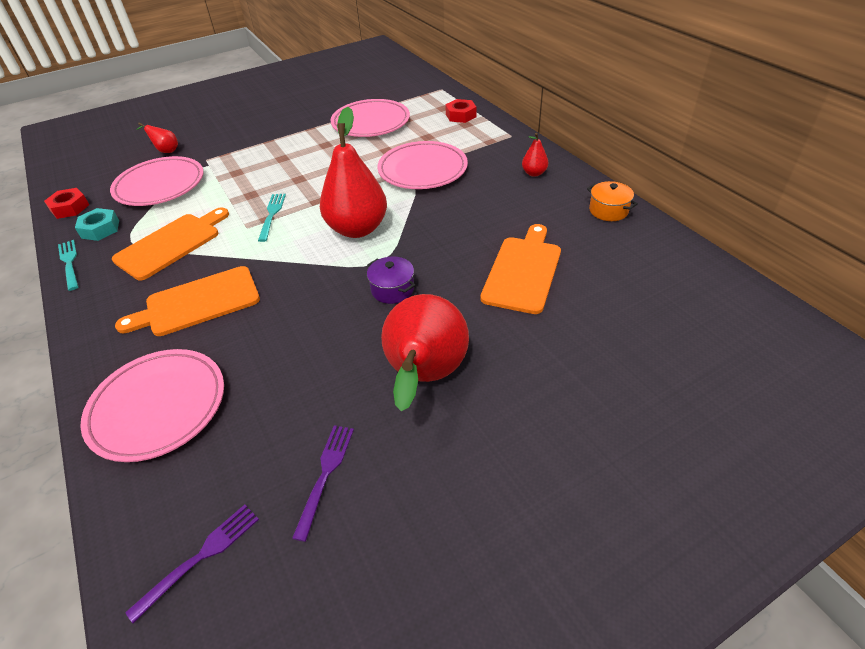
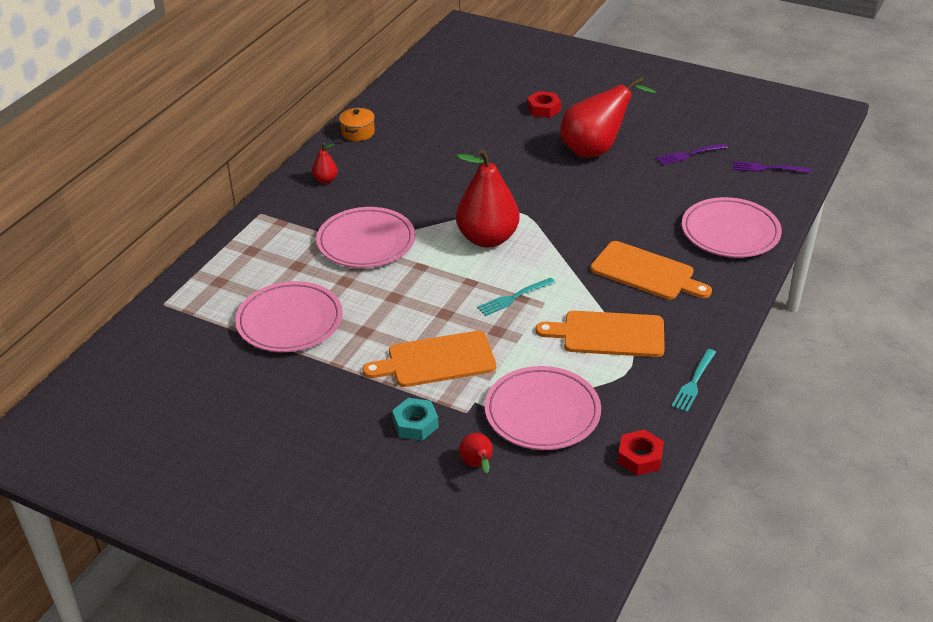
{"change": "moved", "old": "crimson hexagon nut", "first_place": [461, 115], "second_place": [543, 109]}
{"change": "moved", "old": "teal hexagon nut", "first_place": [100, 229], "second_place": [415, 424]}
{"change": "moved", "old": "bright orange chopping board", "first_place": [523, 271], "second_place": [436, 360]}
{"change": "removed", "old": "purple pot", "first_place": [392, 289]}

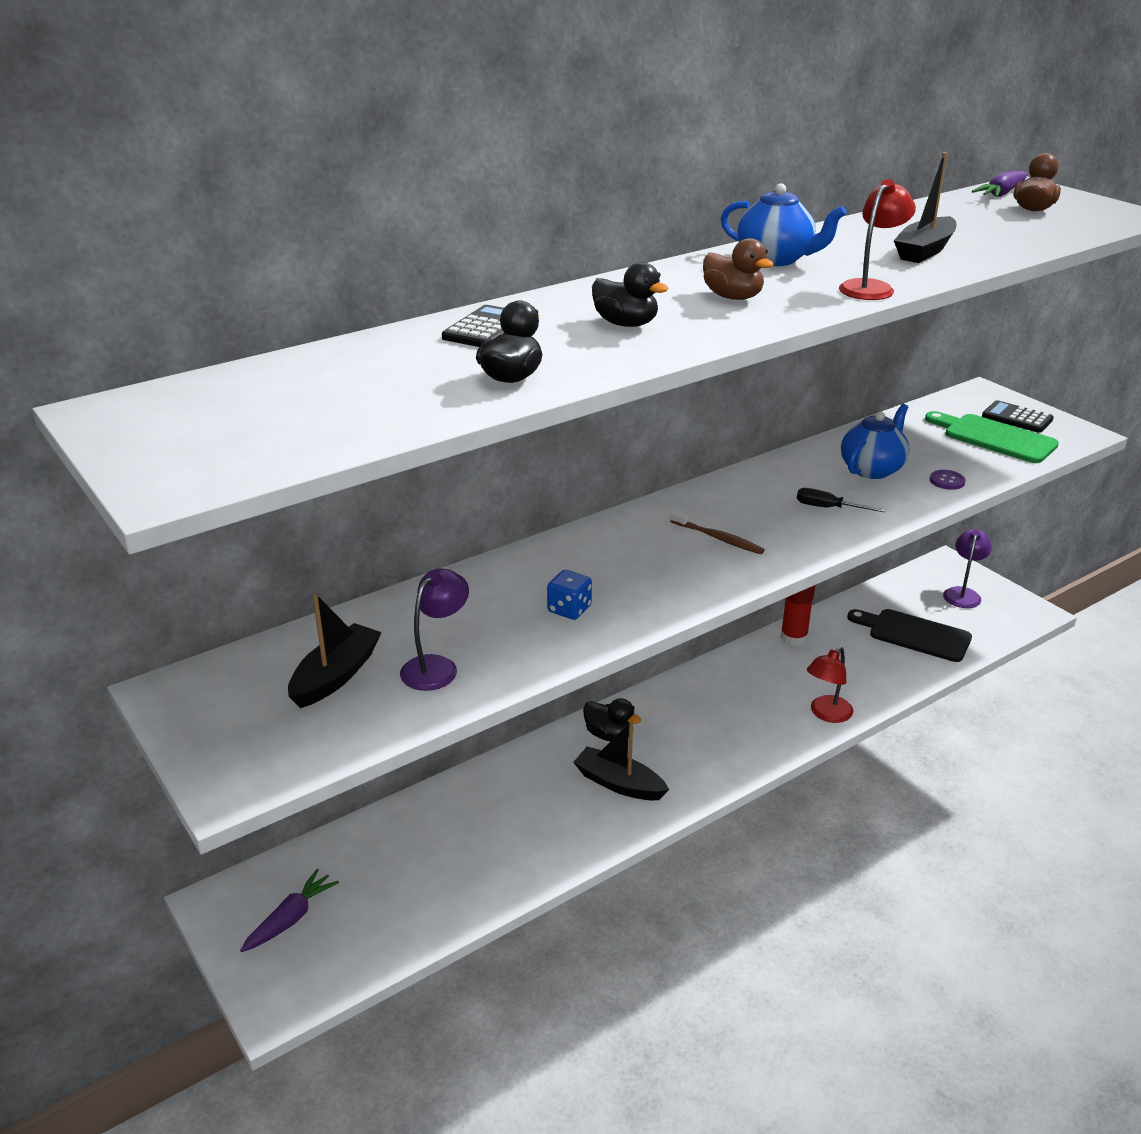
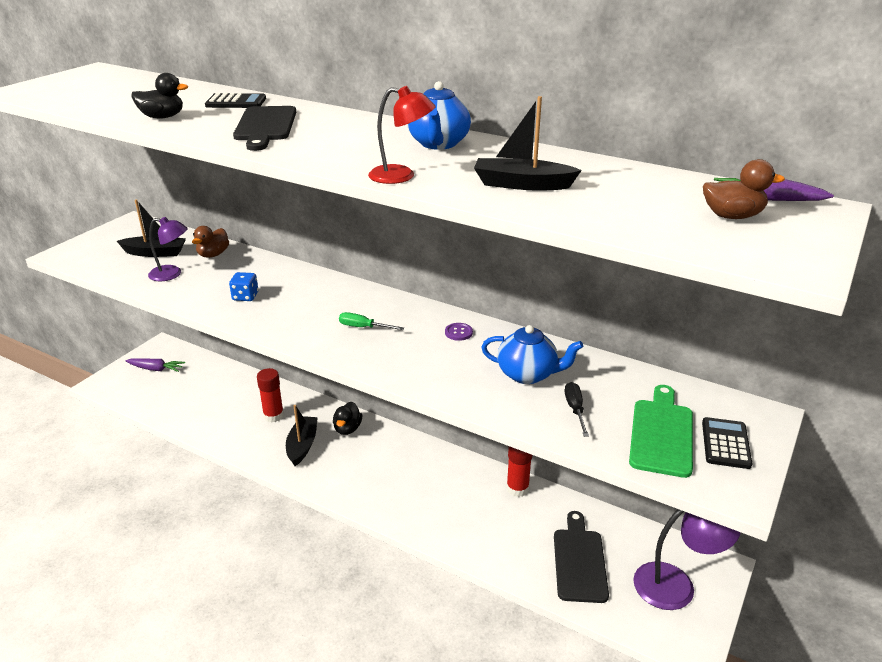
{"change": "moved", "old": "russet toy duck", "first_place": [733, 297], "second_place": [213, 254]}
{"change": "replaced", "old": "jet-black toy duck", "new": "jet-black chopping board", "first_place": [626, 324], "second_place": [265, 126]}
{"change": "moved", "old": "purple button", "first_place": [947, 481], "second_place": [458, 332]}
{"change": "moved", "old": "jet-black hand screwdriver", "first_place": [828, 508], "second_place": [575, 409]}
{"change": "replaced", "old": "russet dental brush", "new": "leaf-green hand screwdriver", "first_place": [718, 538], "second_place": [363, 327]}
{"change": "resized", "old": "purple desk lamp", "first_place": [963, 593], "second_place": [676, 585], "factor": 1.57}
{"change": "removed", "old": "crimson desk lamp", "first_place": [826, 714]}
{"change": "added", "new": "crimson stick of glue", "second_place": [273, 416]}

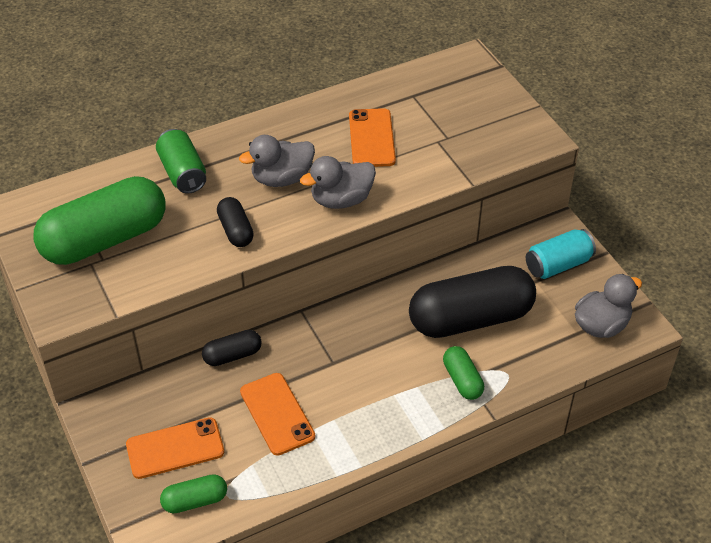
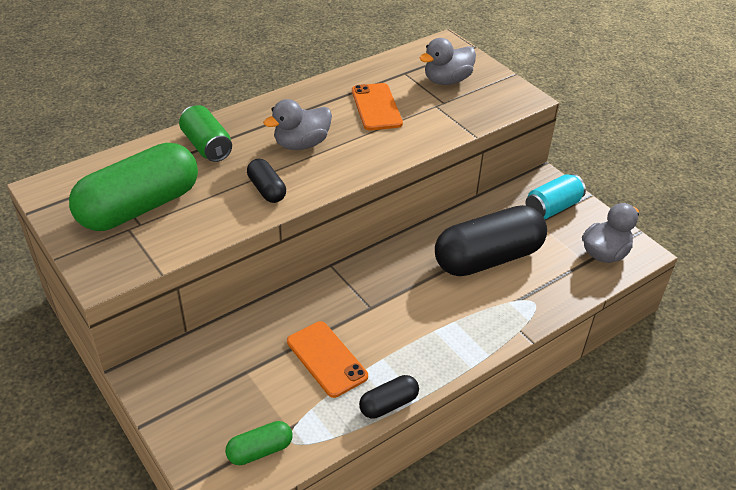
{"change": "moved", "old": "gray toy duck", "first_place": [341, 200], "second_place": [447, 80]}
{"change": "moved", "old": "jet-black pill", "first_place": [232, 355], "second_place": [388, 404]}
{"change": "removed", "old": "leaf-green pill", "first_place": [462, 380]}
{"change": "removed", "old": "bright orange mobile phone", "first_place": [175, 448]}

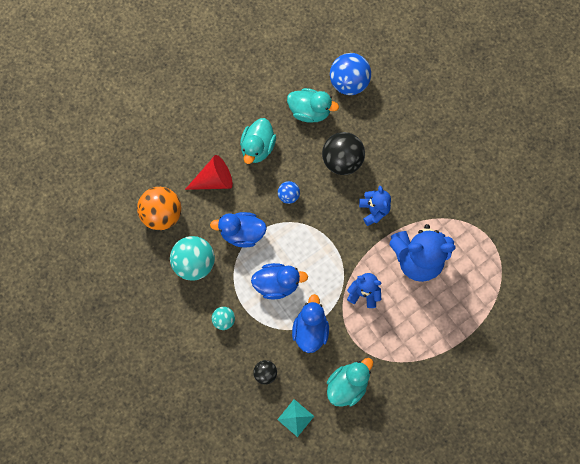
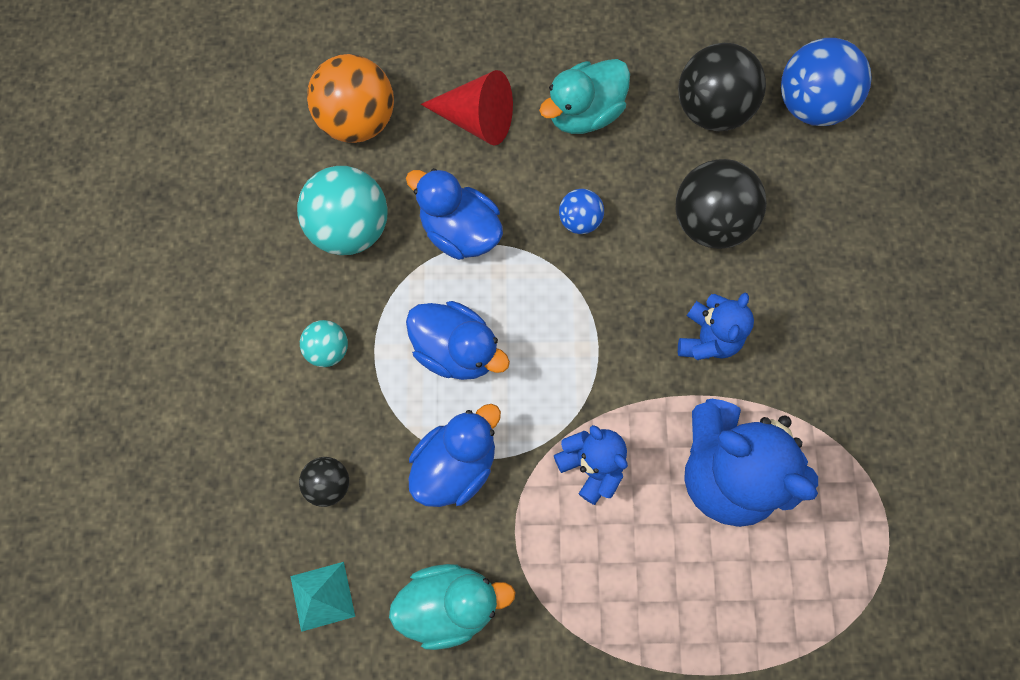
{"change": "replaced", "old": "teal toy duck", "new": "jet-black play ball", "first_place": [310, 111], "second_place": [712, 109]}

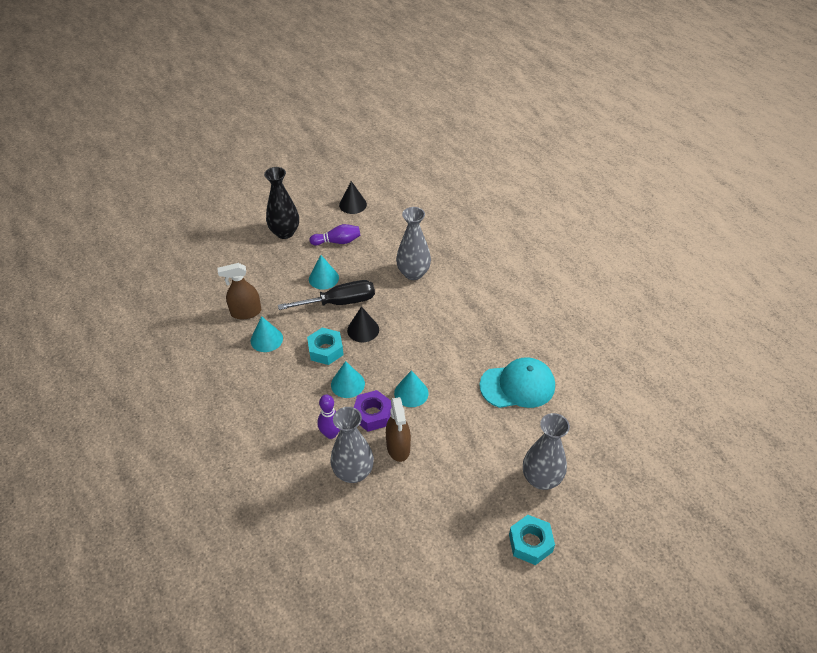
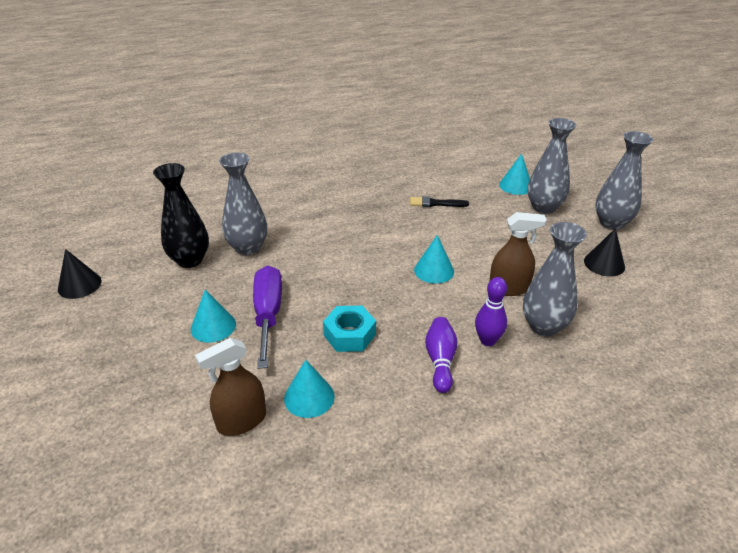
{"change": "moved", "old": "jet-black tall vase", "first_place": [285, 232], "second_place": [190, 260]}
{"change": "moved", "old": "purple bowling pin", "first_place": [337, 241], "second_place": [440, 361]}
{"change": "turned", "old": "russet sprayer", "first_place": [246, 312], "second_place": [241, 421], "degrees": 60}
{"change": "recoloured", "old": "jet-black hand screwdriver", "new": "purple hand screwdriver", "first_place": [339, 302], "second_place": [268, 314]}
{"change": "moved", "old": "jet-black cone", "first_place": [363, 330], "second_place": [604, 264]}
{"change": "replaced", "old": "teal baseball cap", "new": "jet-black brush", "first_place": [517, 385], "second_place": [435, 203]}
{"change": "moved", "old": "teal cone", "first_place": [347, 384], "second_place": [515, 186]}
{"change": "removed", "old": "purple hexagon nut", "first_place": [372, 414]}
{"change": "replaced", "old": "teal hexagon nut", "new": "gray tall vase", "first_place": [530, 543], "second_place": [611, 223]}

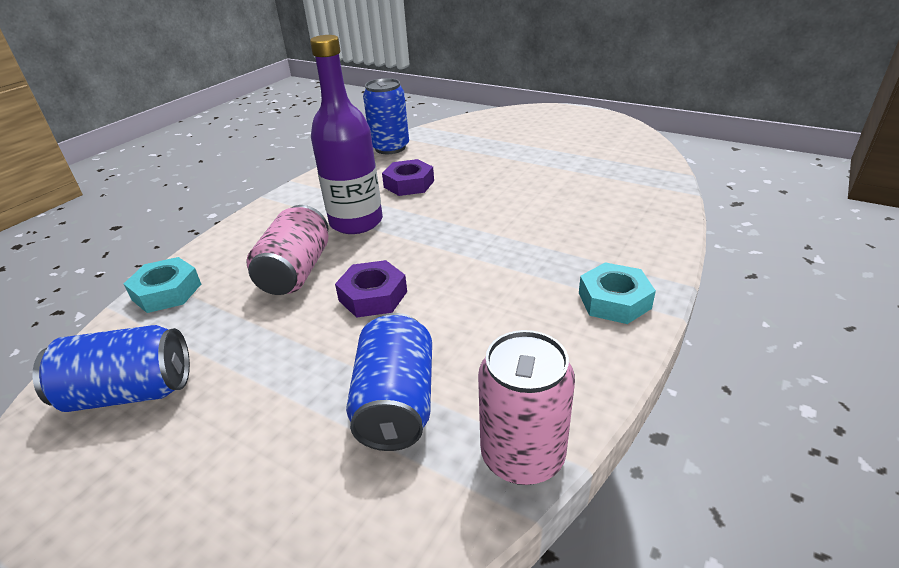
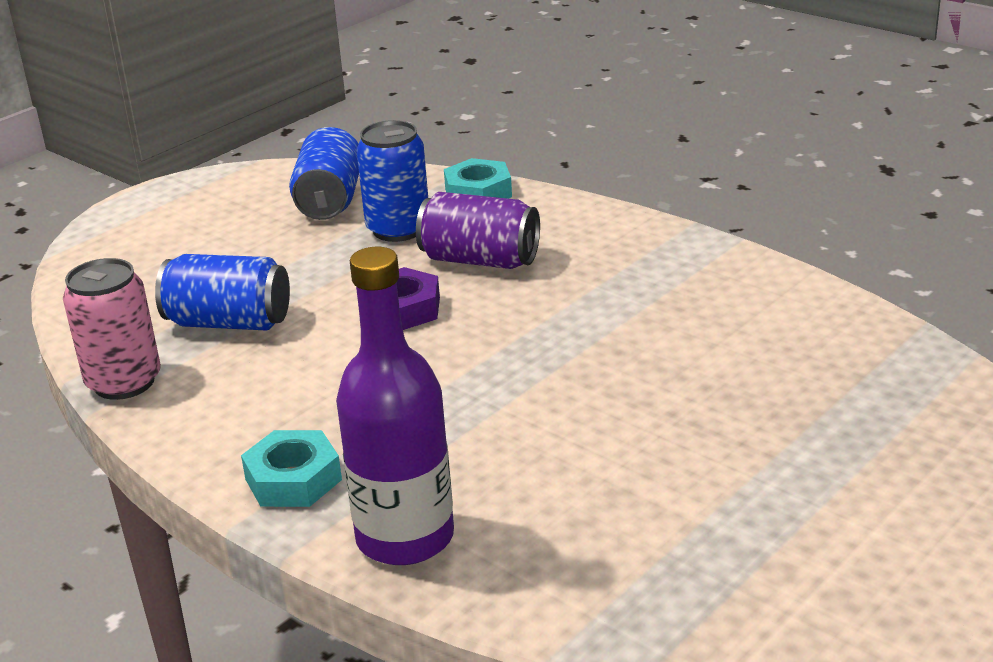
{"change": "moved", "old": "purple flask", "first_place": [356, 222], "second_place": [405, 537]}
{"change": "moved", "old": "cobalt can", "first_place": [390, 148], "second_place": [398, 229]}
{"change": "removed", "old": "purple hexagon nut", "first_place": [409, 184]}
{"change": "recoloured", "old": "pink can", "new": "purple can", "first_place": [296, 271], "second_place": [480, 260]}

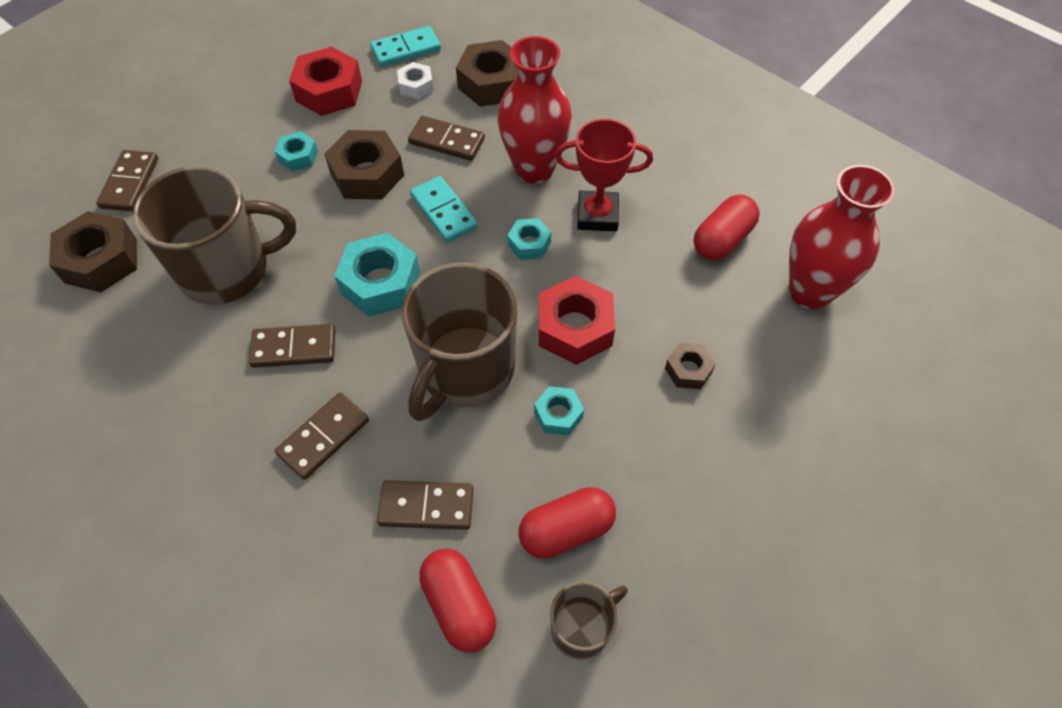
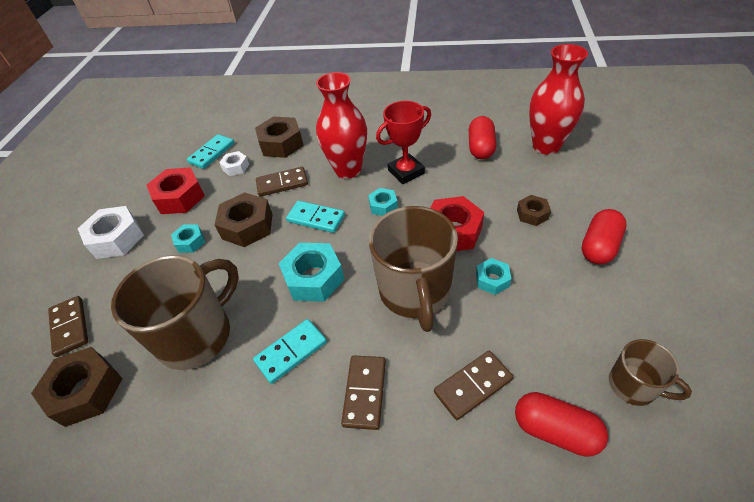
{"change": "recoloured", "old": "russet domino tile", "new": "teal domino tile", "first_place": [294, 348], "second_place": [291, 352]}
{"change": "moved", "old": "crimson pill", "first_place": [566, 530], "second_place": [599, 246]}
{"change": "turned", "old": "russet mug", "first_place": [582, 628], "second_place": [633, 386], "degrees": 105}
{"change": "added", "new": "white hexagon nut", "second_place": [116, 238]}

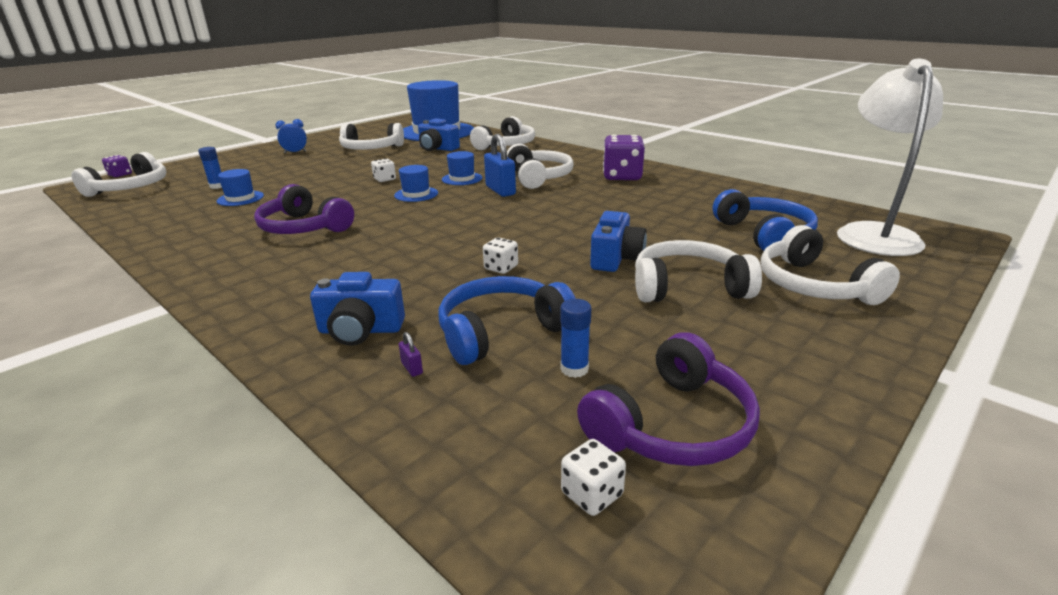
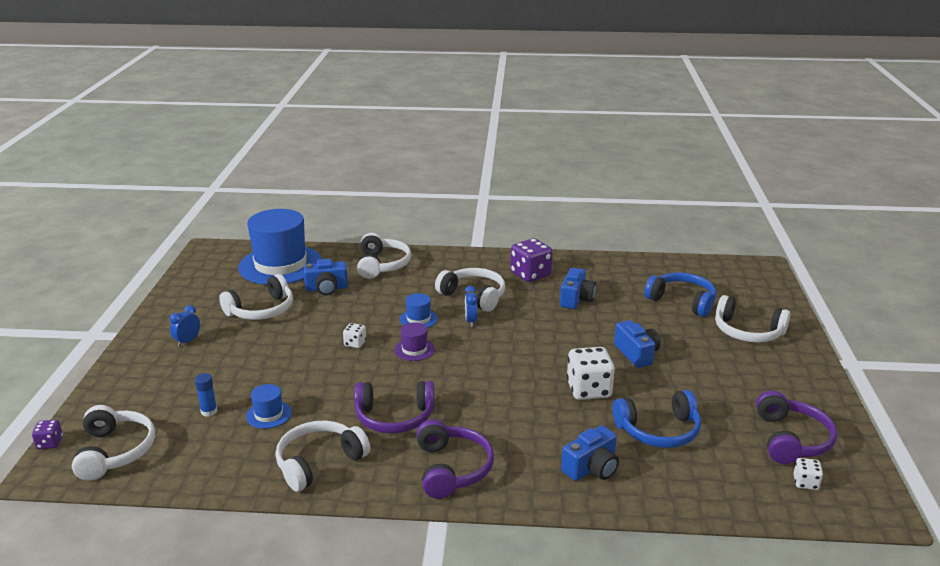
{"change": "removed", "old": "white desk lamp", "first_place": [873, 233]}
{"change": "replaced", "old": "cobalt padlock", "new": "cobalt bedside clock", "first_place": [500, 190], "second_place": [471, 321]}
{"change": "recoloured", "old": "cobalt hat", "new": "purple hat", "first_place": [416, 194], "second_place": [414, 349]}
{"change": "resized", "old": "white dice", "first_place": [501, 268], "second_place": [589, 390], "factor": 1.98}
{"change": "moved", "old": "white over-ear headphones", "first_place": [688, 287], "second_place": [319, 462]}
{"change": "turned", "old": "cobalt over-ear headphones", "first_place": [501, 331], "second_place": [659, 431], "degrees": -120}
{"change": "removed", "old": "cobalt stick of glue", "first_place": [574, 369]}
{"change": "removed", "old": "purple padlock", "first_place": [412, 368]}
{"change": "added", "new": "cobalt camera", "second_place": [576, 299]}
{"change": "added", "new": "purple over-ear headphones", "second_place": [452, 469]}

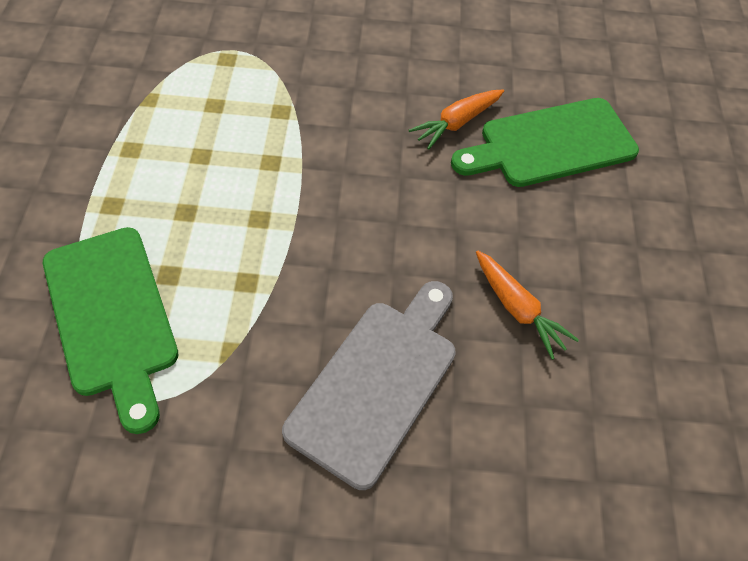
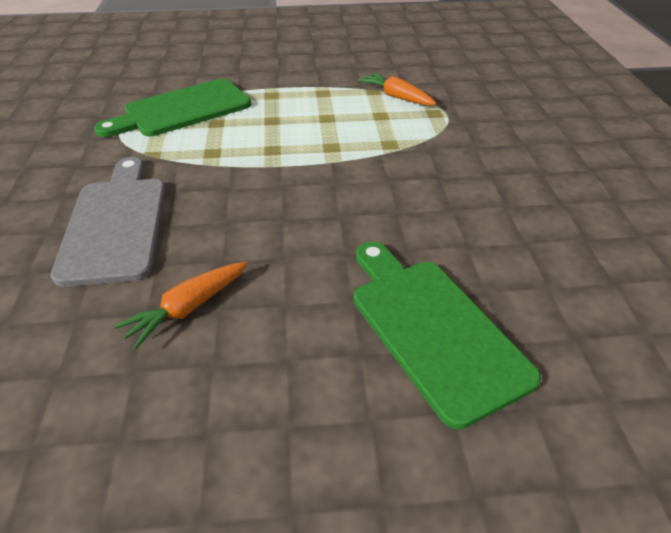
{"change": "moved", "old": "bright orange root vegetable", "first_place": [457, 123], "second_place": [396, 97]}
{"change": "turned", "old": "gray chopping board", "first_place": [377, 383], "second_place": [116, 224], "degrees": -120}

